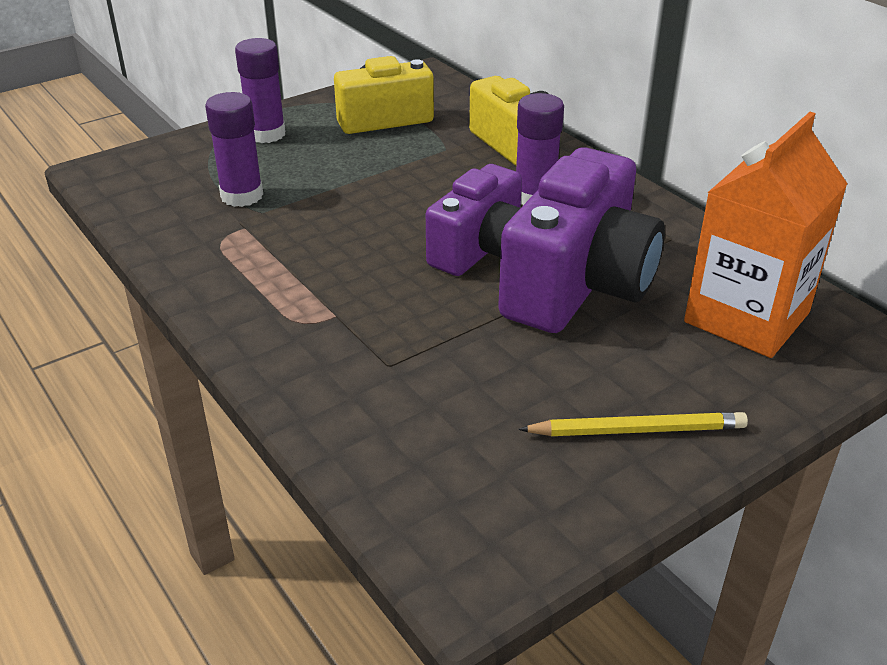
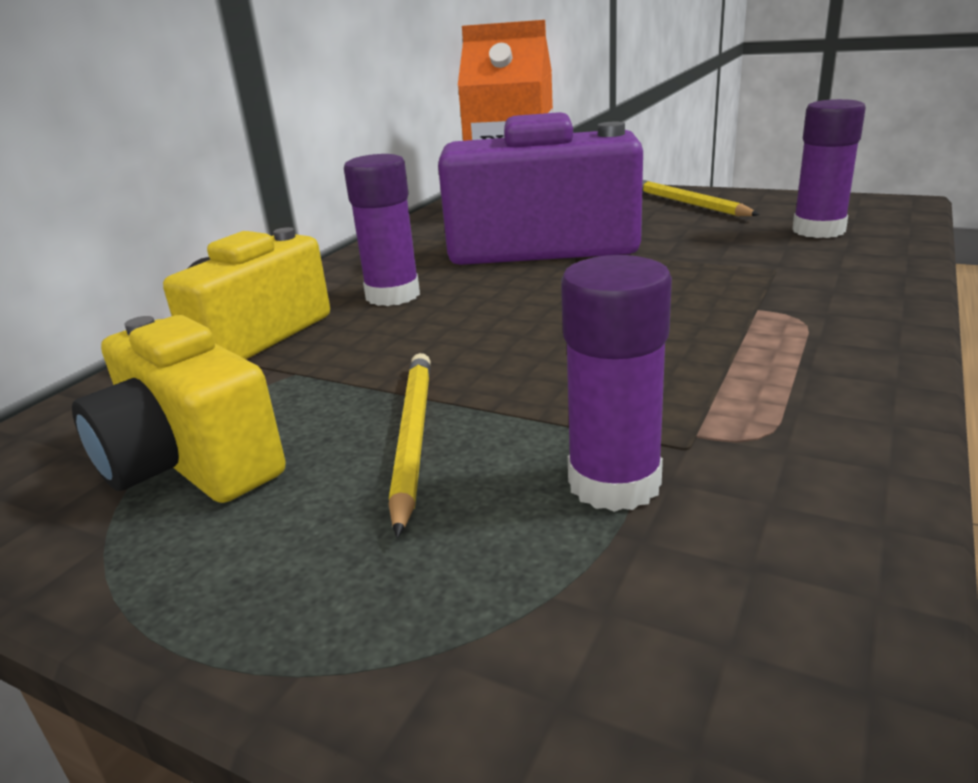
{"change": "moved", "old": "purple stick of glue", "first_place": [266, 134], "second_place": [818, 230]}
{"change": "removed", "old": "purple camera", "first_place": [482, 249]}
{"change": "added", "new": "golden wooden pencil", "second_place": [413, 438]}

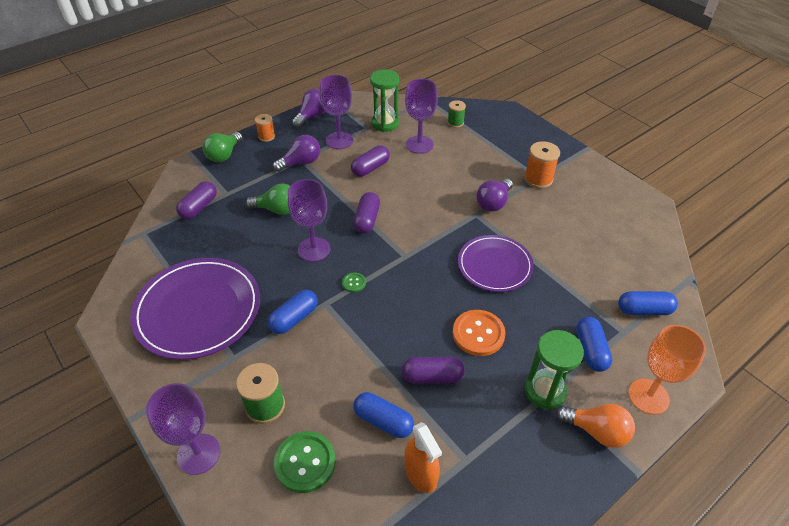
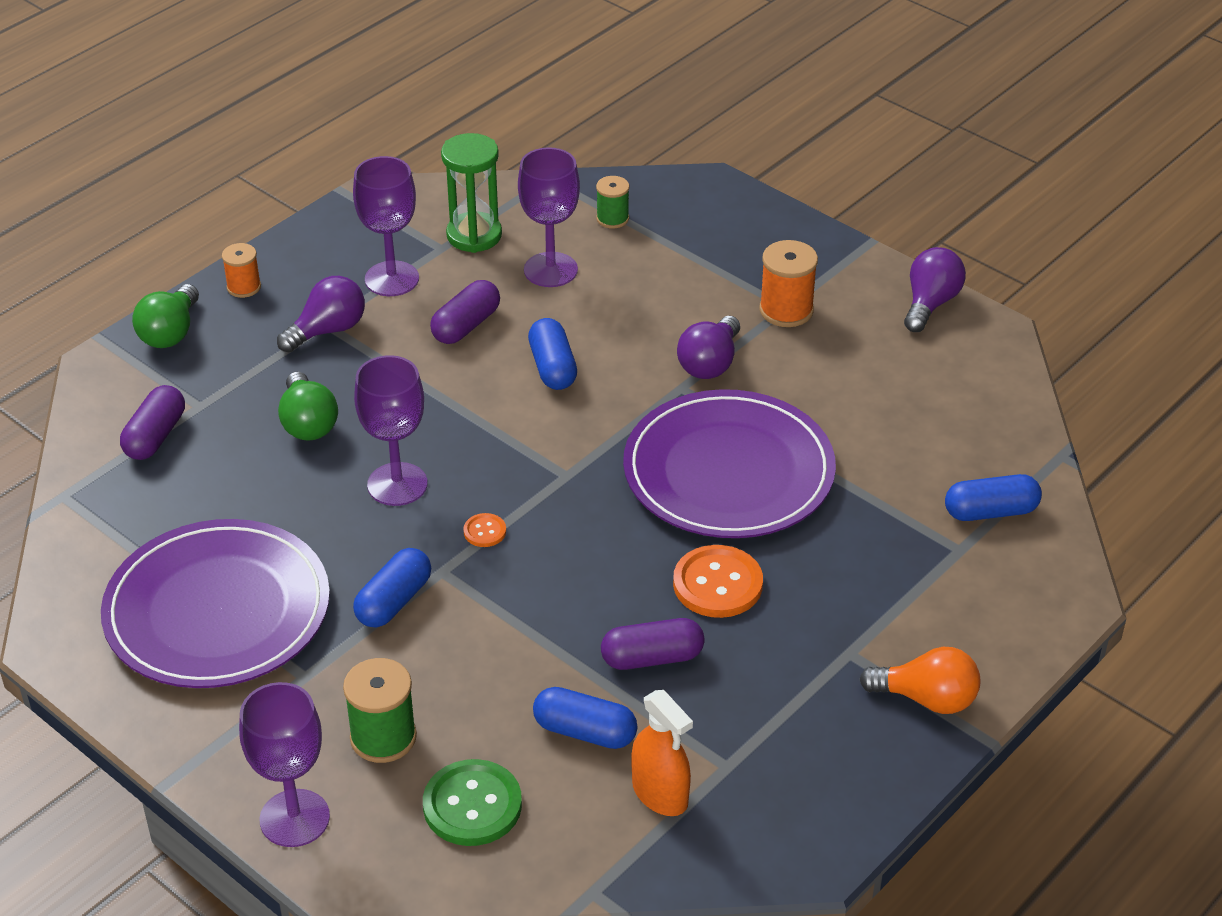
{"change": "moved", "old": "purple lightbulb", "first_place": [312, 116], "second_place": [930, 303]}
{"change": "turned", "old": "leaf-green lightbulb", "first_place": [277, 210], "second_place": [308, 423], "degrees": 75}
{"change": "removed", "old": "purple pill", "first_place": [367, 219]}
{"change": "resized", "old": "purple plate", "first_place": [494, 265], "second_place": [728, 471], "factor": 1.57}
{"change": "recoloured", "old": "leaf-green button", "new": "bright orange button", "first_place": [354, 283], "second_place": [485, 531]}
{"change": "moved", "old": "cobalt pill", "first_place": [590, 350], "second_place": [552, 367]}
{"change": "removed", "old": "bright orange chalice", "first_place": [648, 396]}
{"change": "removed", "old": "leaf-green sand timer", "first_place": [545, 391]}

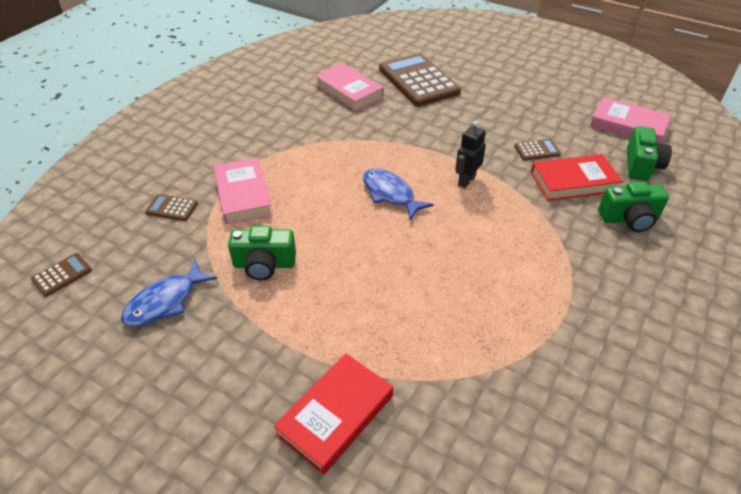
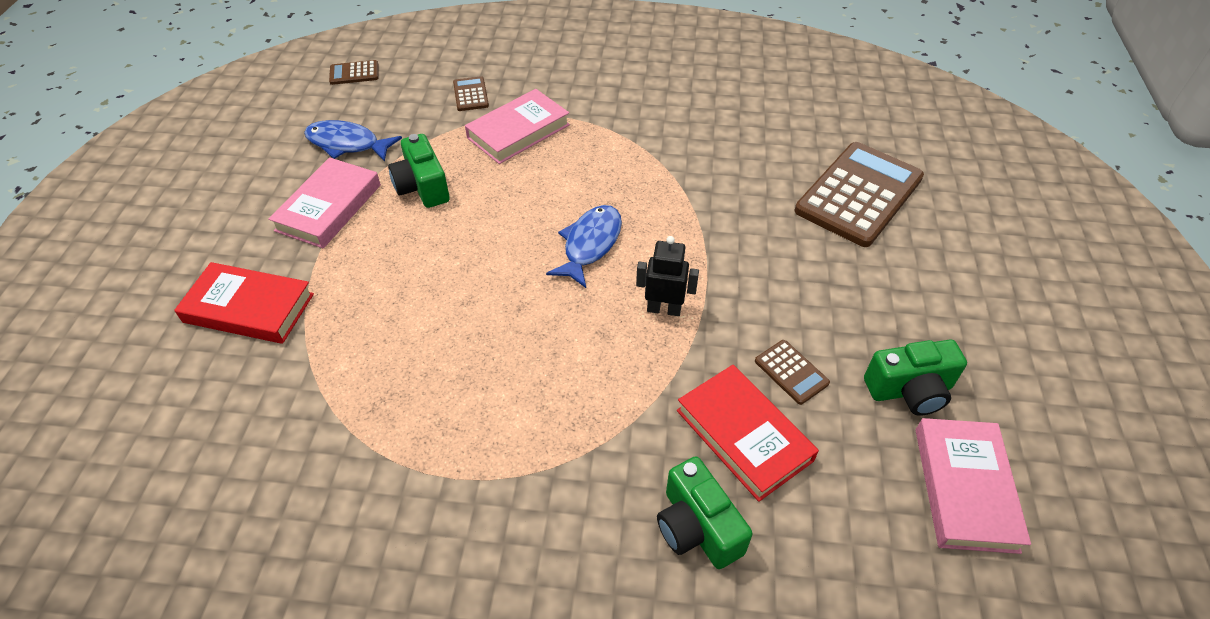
{"change": "moved", "old": "pink book", "first_place": [349, 91], "second_place": [329, 207]}
{"change": "moved", "old": "leaf-green camera", "first_place": [641, 165], "second_place": [909, 390]}
{"change": "turned", "old": "russet calculator", "first_place": [62, 275], "second_place": [354, 73], "degrees": 150}

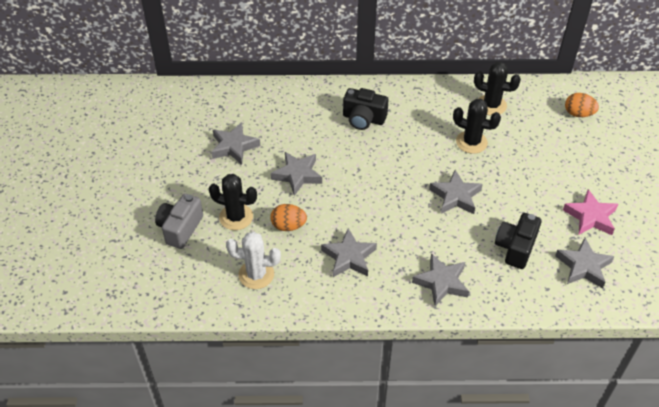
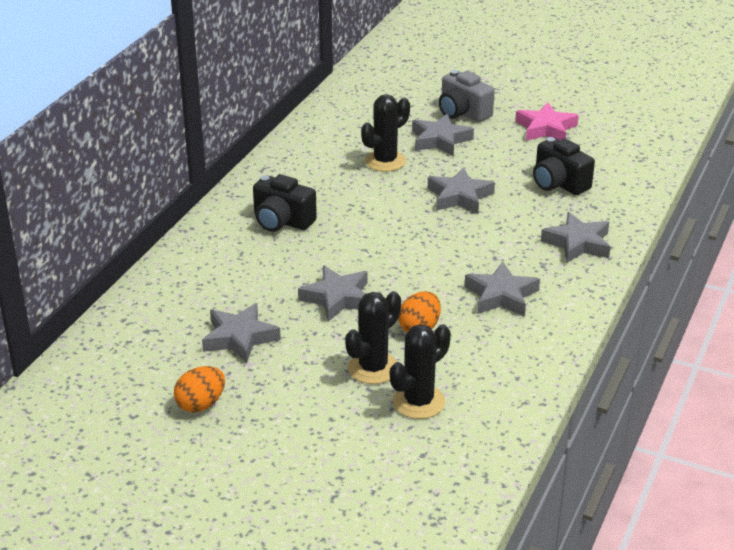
{"change": "moved", "old": "jet-black saguaro cactus", "first_place": [491, 105], "second_place": [418, 402]}
{"change": "turned", "old": "jet-black camera", "first_place": [363, 119], "second_place": [282, 221], "degrees": 75}
{"change": "moved", "old": "bright orange egg", "first_place": [578, 114], "second_place": [201, 404]}
{"change": "moved", "old": "gray camera", "first_place": [180, 228], "second_place": [462, 113]}
{"change": "removed", "old": "white saguaro cactus", "first_place": [256, 274]}
{"change": "moved", "old": "gray star", "first_place": [583, 266], "second_place": [440, 140]}

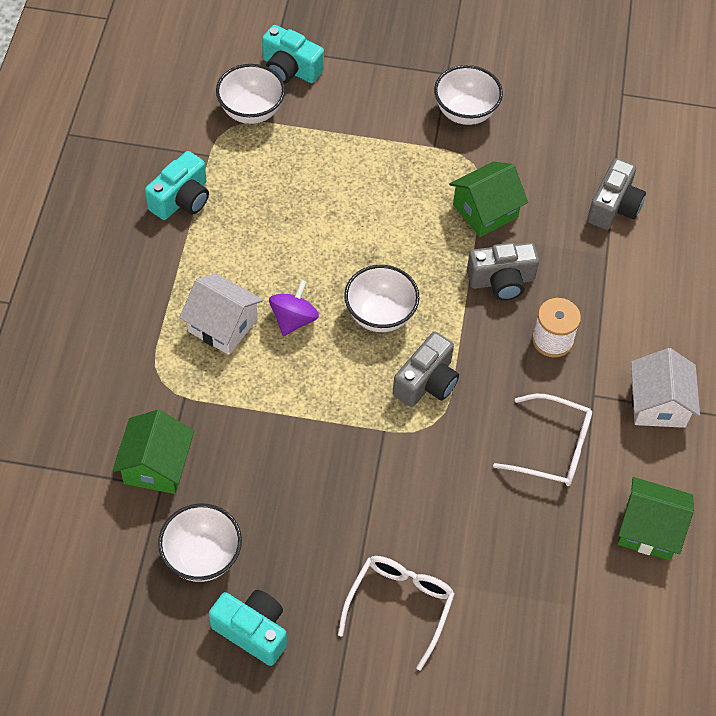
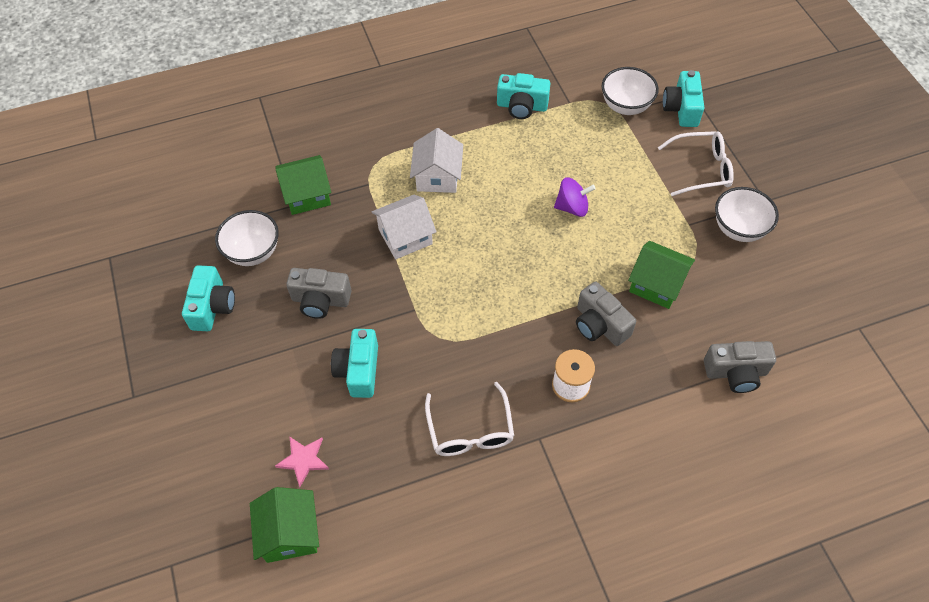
{"change": "removed", "old": "white bowl", "first_place": [380, 315]}
{"change": "moved", "old": "purple spinning top", "first_place": [293, 319], "second_place": [572, 207]}
{"change": "moved", "old": "gray camera", "first_place": [427, 382], "second_place": [320, 300]}
{"change": "moved", "old": "white house", "first_place": [658, 404], "second_place": [405, 236]}
{"change": "moved", "old": "leaf-green house", "first_place": [649, 529], "second_place": [289, 533]}
{"change": "moved", "old": "white eyeglasses", "first_place": [399, 606], "second_place": [701, 169]}
{"change": "added", "new": "teal camera", "second_place": [359, 370]}
{"change": "added", "new": "pink star", "second_place": [303, 460]}

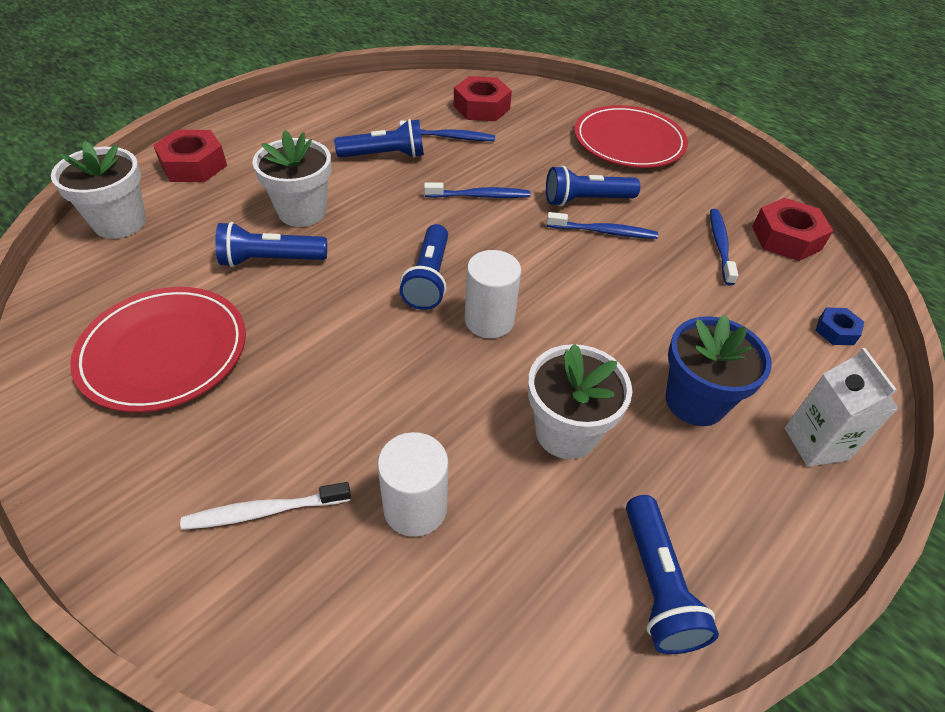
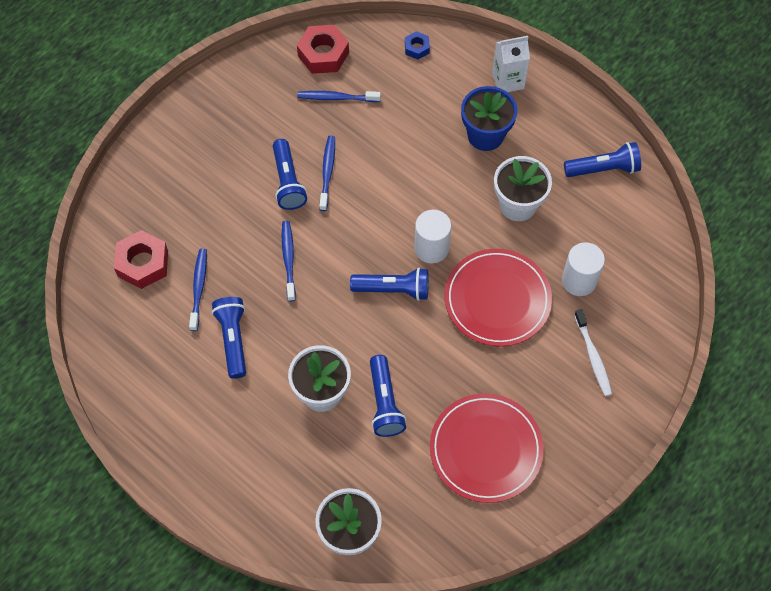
{"change": "moved", "old": "crimson plate", "first_place": [629, 141], "second_place": [497, 299]}
{"change": "removed", "old": "crimson hexagon nut", "first_place": [194, 165]}

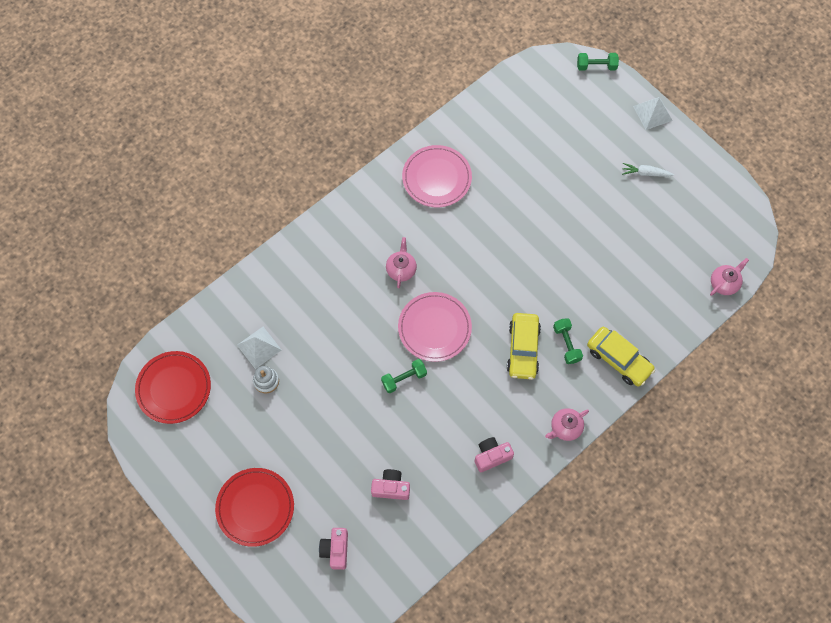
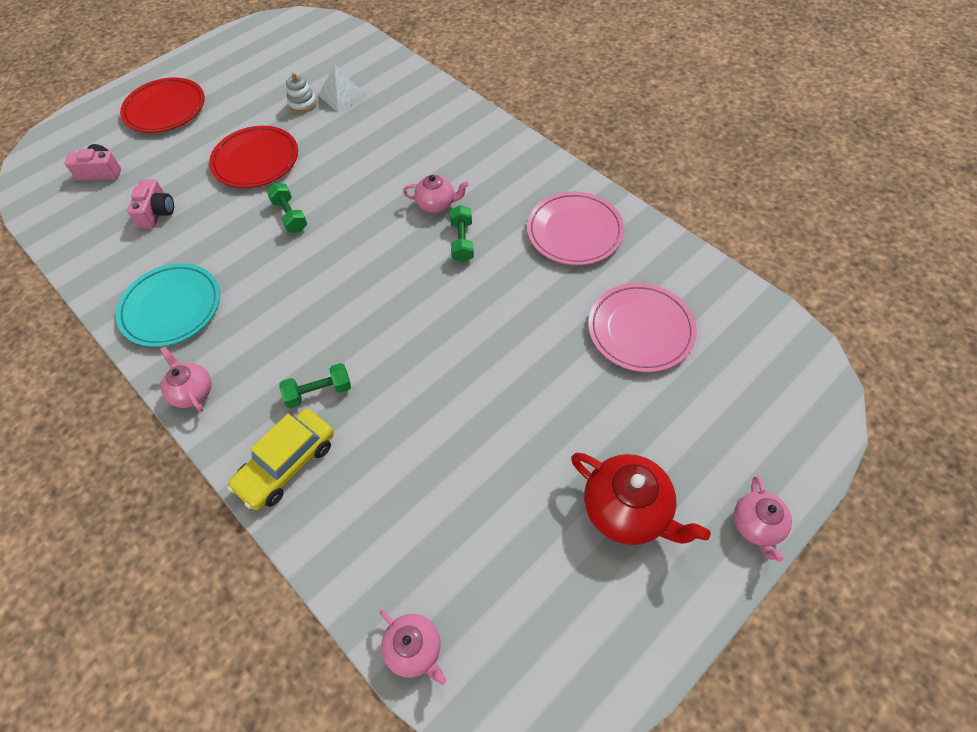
{"change": "moved", "old": "leaf-green free weight", "first_place": [596, 66], "second_place": [462, 241]}
{"change": "replaced", "old": "white pyramid shape", "new": "pink china teapot", "first_place": [652, 113], "second_place": [756, 526]}
{"change": "replaced", "old": "white root vegetable", "new": "crimson china teapot", "first_place": [645, 173], "second_place": [627, 511]}
{"change": "moved", "old": "pink plate", "first_place": [434, 328], "second_place": [640, 330]}
{"change": "removed", "old": "golden automobile", "first_place": [523, 349]}
{"change": "moved", "old": "crimson plate", "first_place": [174, 388], "second_place": [256, 160]}
{"change": "replaced", "old": "pink camera", "new": "teal plate", "first_place": [491, 456], "second_place": [171, 308]}

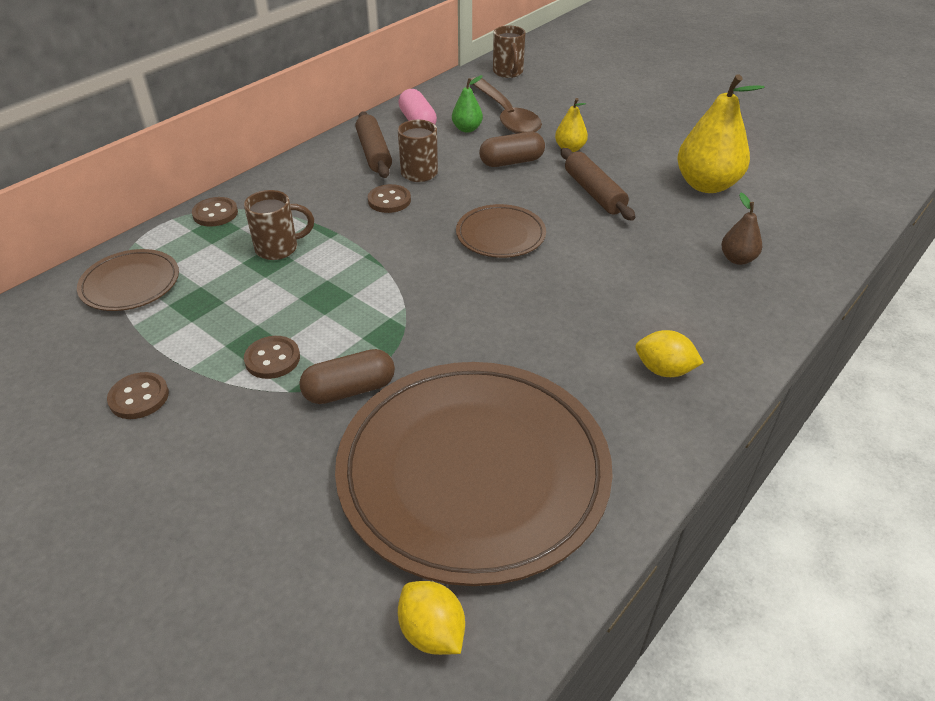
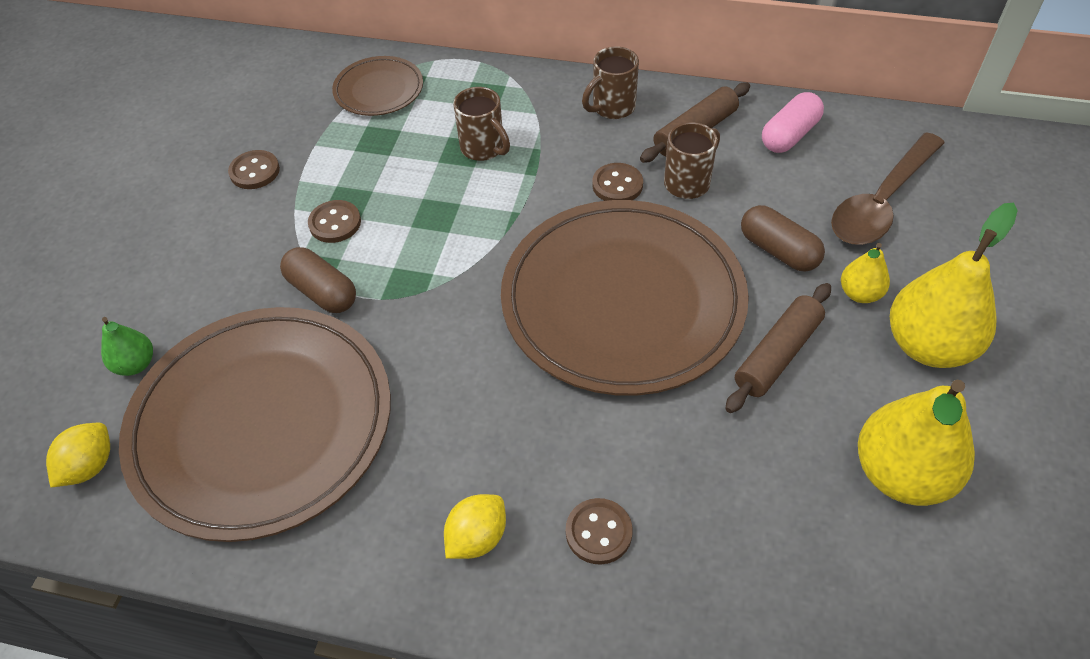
{"change": "moved", "old": "russet mug", "first_place": [508, 72], "second_place": [612, 108]}
{"change": "moved", "old": "leaf-green pear fruit", "first_place": [467, 129], "second_place": [136, 364]}
{"change": "removed", "old": "russet pear fruit", "first_place": [737, 259]}
{"change": "moved", "old": "russet button", "first_place": [215, 213], "second_place": [598, 532]}
{"change": "resized", "old": "russet plate", "first_place": [500, 235], "second_place": [622, 301], "factor": 2.19}
{"change": "turned", "old": "golden citrus fruit", "first_place": [664, 370], "second_place": [477, 537], "degrees": 45}
{"change": "added", "new": "golden pear fruit", "second_place": [928, 345]}

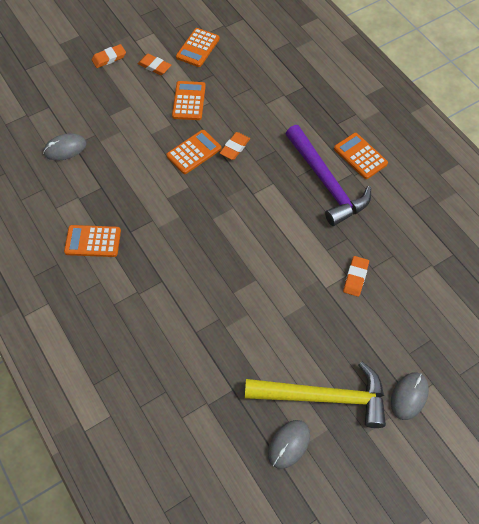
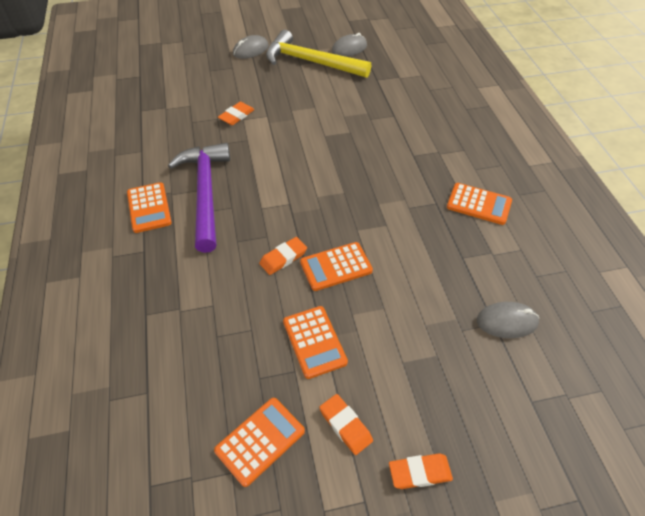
{"change": "turned", "old": "bright orange calculator", "first_place": [189, 101], "second_place": [314, 342], "degrees": -45}

